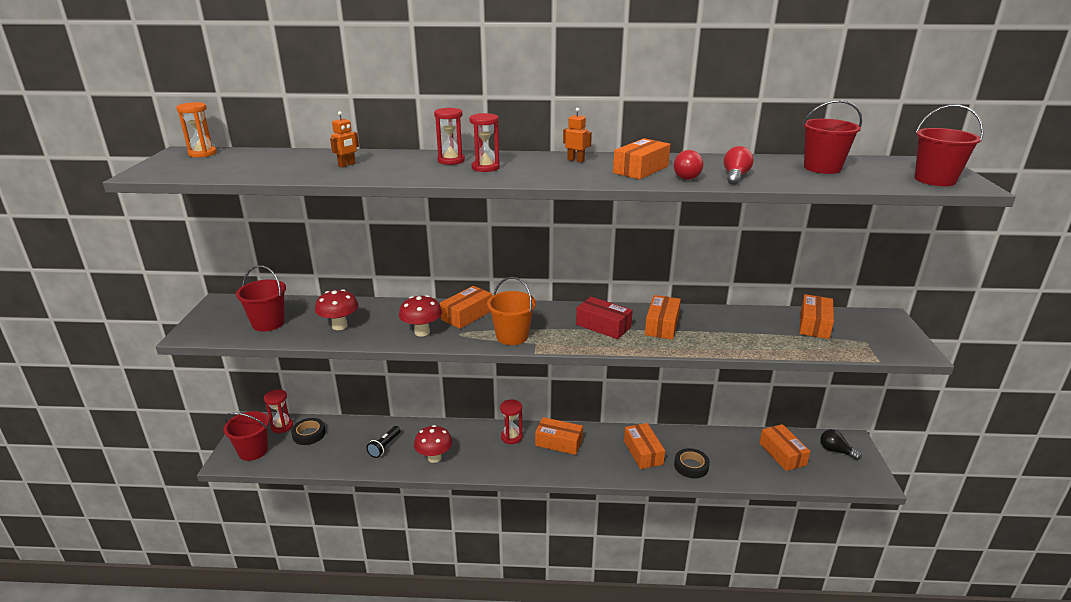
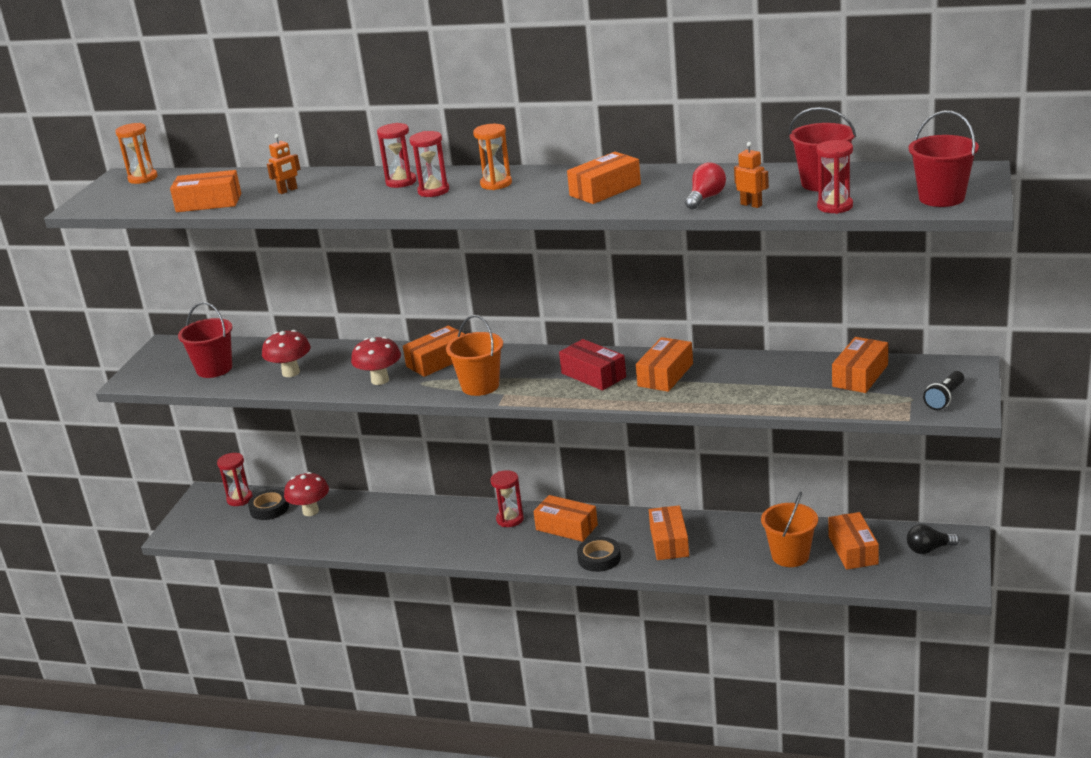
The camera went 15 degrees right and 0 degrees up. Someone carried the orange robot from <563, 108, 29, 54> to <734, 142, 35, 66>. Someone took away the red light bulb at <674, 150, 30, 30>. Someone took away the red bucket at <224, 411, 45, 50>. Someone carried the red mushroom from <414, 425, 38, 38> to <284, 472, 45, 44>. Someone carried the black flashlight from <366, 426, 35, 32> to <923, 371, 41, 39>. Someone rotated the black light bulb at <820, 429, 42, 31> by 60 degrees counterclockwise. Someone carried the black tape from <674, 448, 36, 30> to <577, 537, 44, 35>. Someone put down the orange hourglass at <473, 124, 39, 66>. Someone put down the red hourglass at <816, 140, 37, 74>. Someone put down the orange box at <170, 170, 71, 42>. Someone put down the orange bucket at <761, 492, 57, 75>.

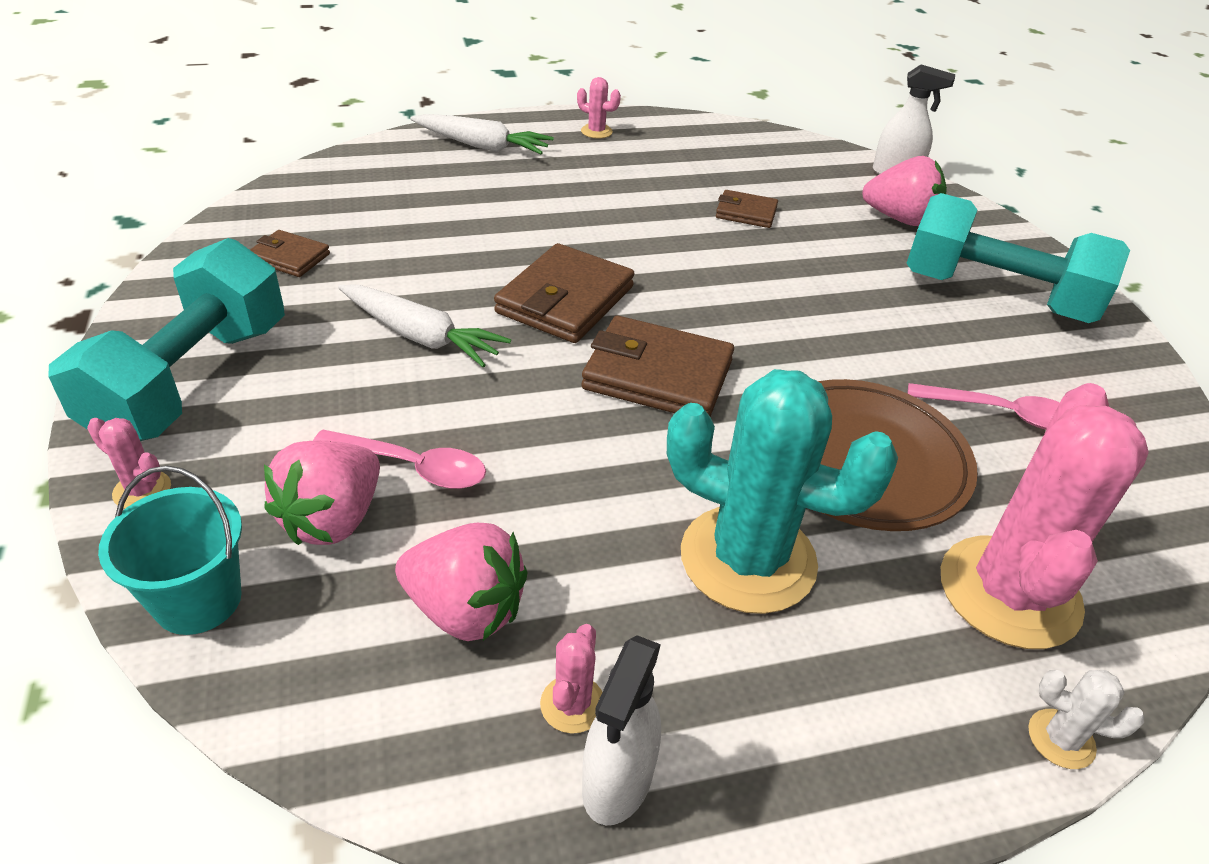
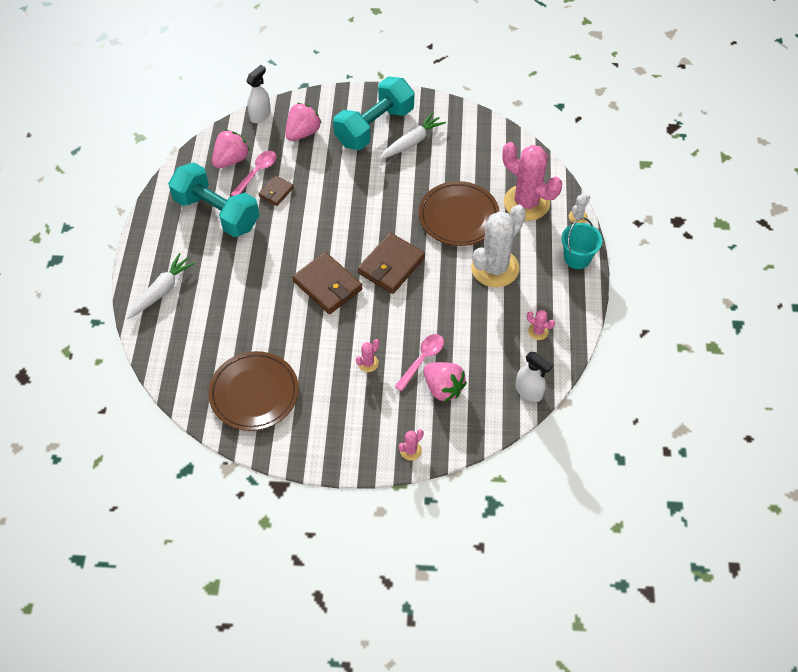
The camera went 70 degrees left and 15 degrees up. Someone carried the pink cactus from <577, 77, 44, 62> to <356, 339, 24, 33>. Someone swapped the brown wallet at <250, 230, 80, 47> for the brown plate at <208, 351, 91, 80>. Someone carried the turquoise dumbbell from <48, 238, 237, 203> to <168, 162, 91, 75>. Someone carried the white carrot from <338, 284, 173, 83> to <379, 112, 67, 48>. Someone repainted the turquoise cactus at <667, 369, 231, 245>, which became the white cactus at <471, 205, 55, 82>. Someone carried the pink spoon from <908, 383, 152, 47> to <231, 151, 46, 45>. Someone carried the turquoise bucket from <98, 466, 144, 169> to <561, 218, 41, 51>. Someone carried the pink strawberry from <395, 523, 133, 118> to <212, 129, 38, 39>. Someone carried the white spray bottle from <582, 635, 79, 190> to <516, 352, 37, 50>.

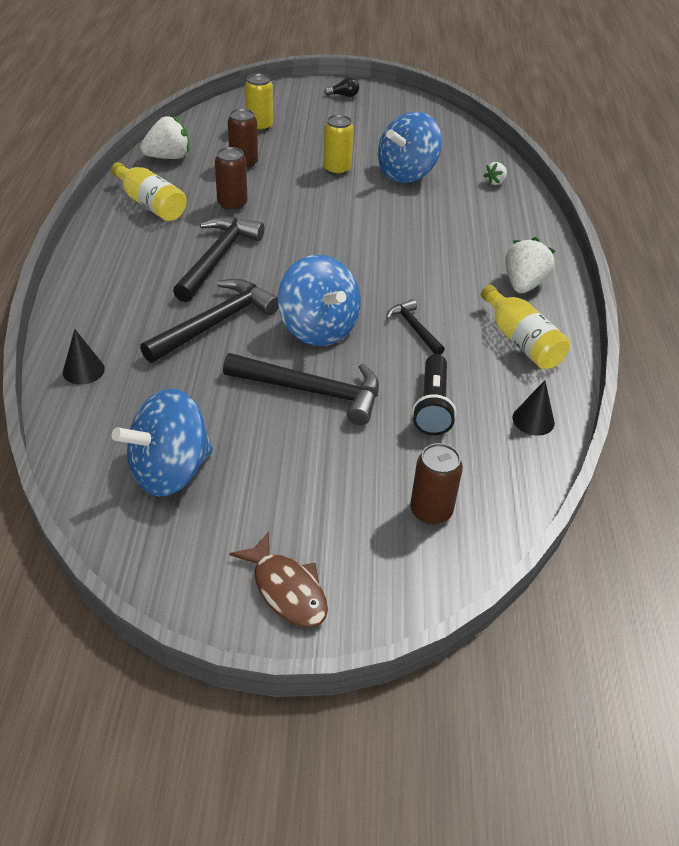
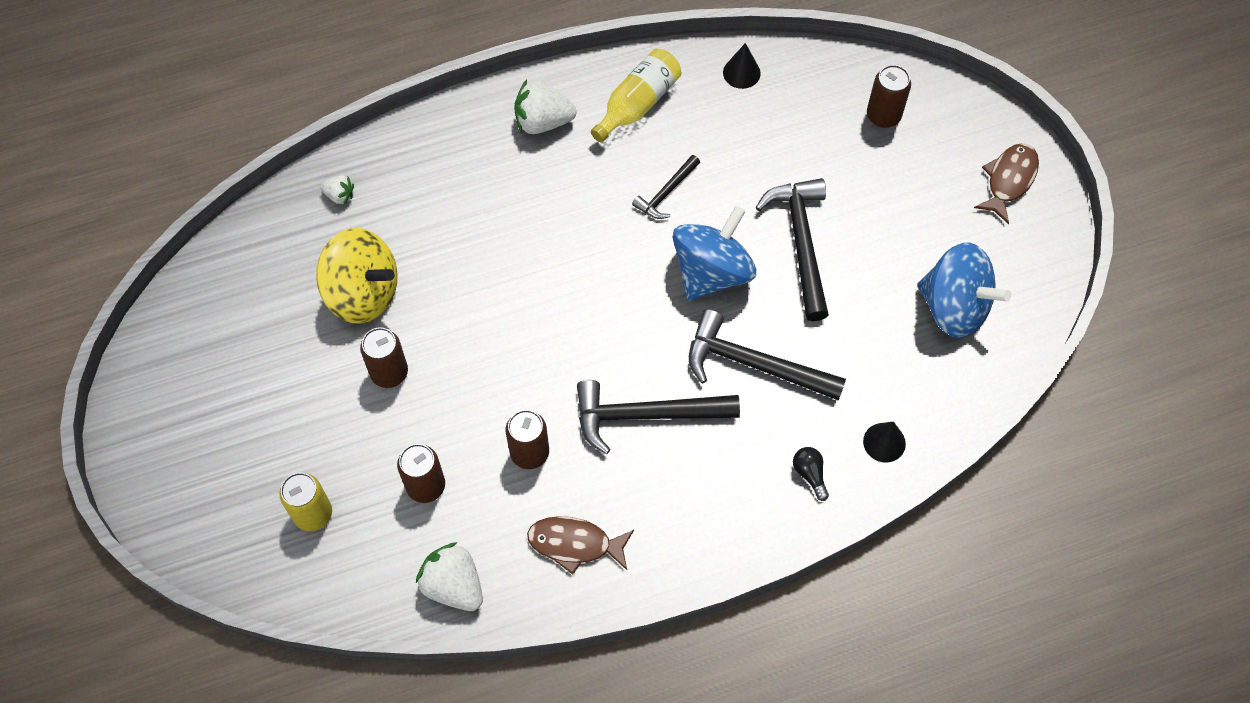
The camera went 110 degrees left and 20 degrees up. Someone carried the black light bulb from <324, 77, 35, 20> to <793, 447, 36, 54>. Someone repainted the blue spinning top at <378, 112, 64, 71>, which became the yellow spinning top at <316, 228, 81, 96>. Someone repainted the yellow can at <323, 115, 31, 60>, which became the brown can at <360, 327, 48, 61>. Someone swapped the yellow bottle at <111, 162, 76, 59> for the brown fish at <527, 516, 107, 59>. Someone took away the black flashlight at <412, 354, 44, 82>.

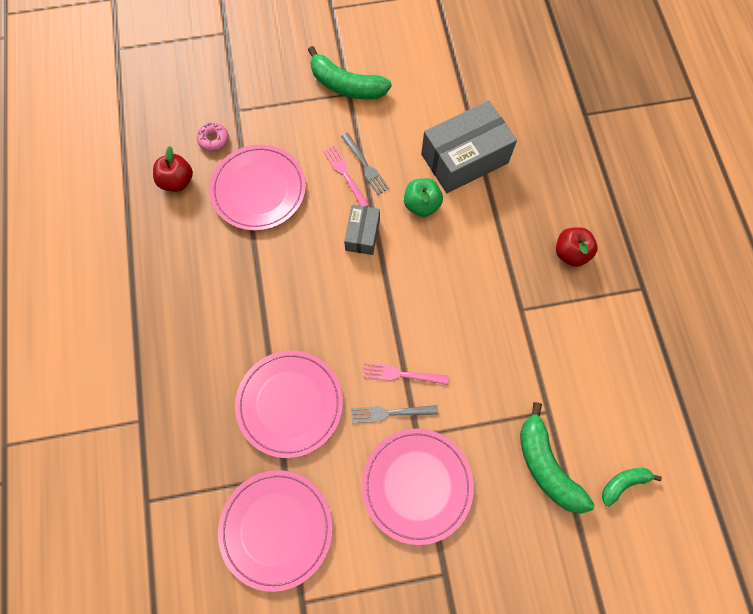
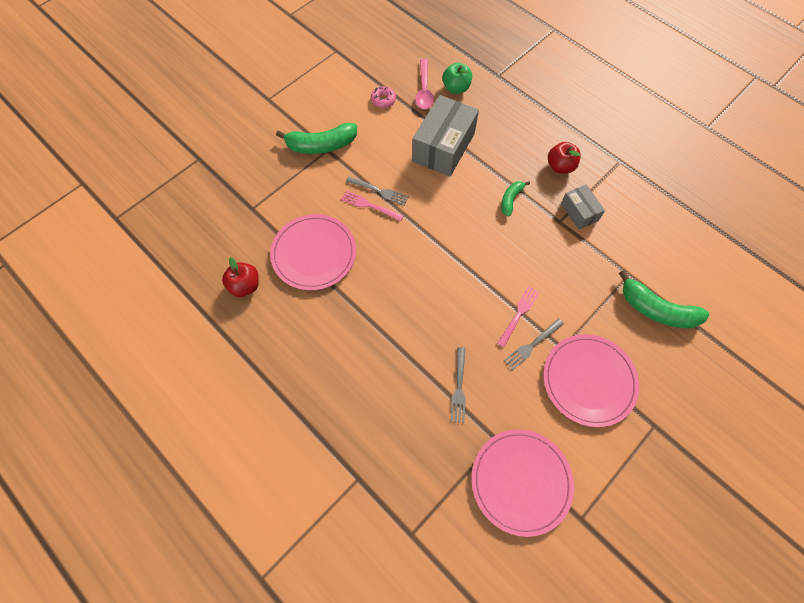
The camera went 35 degrees left and 5 degrees down. Someone carried the pink donut from <197, 122, 32, 30> to <371, 86, 25, 22>. Someone carried the green apple from <404, 178, 39, 39> to <443, 63, 29, 31>. Someone carried the grey box from <344, 205, 36, 50> to <561, 185, 44, 44>. Someone swapped the pink plate at <235, 351, 108, 107> for the grey fork at <451, 347, 15, 76>. Someone rotated the pink fork at <363, 362, 86, 23> by 150 degrees clockwise. Someone carried the green banana from <602, 468, 60, 38> to <501, 181, 29, 36>. Someone put down the pink spoon at <415, 59, 19, 50>.

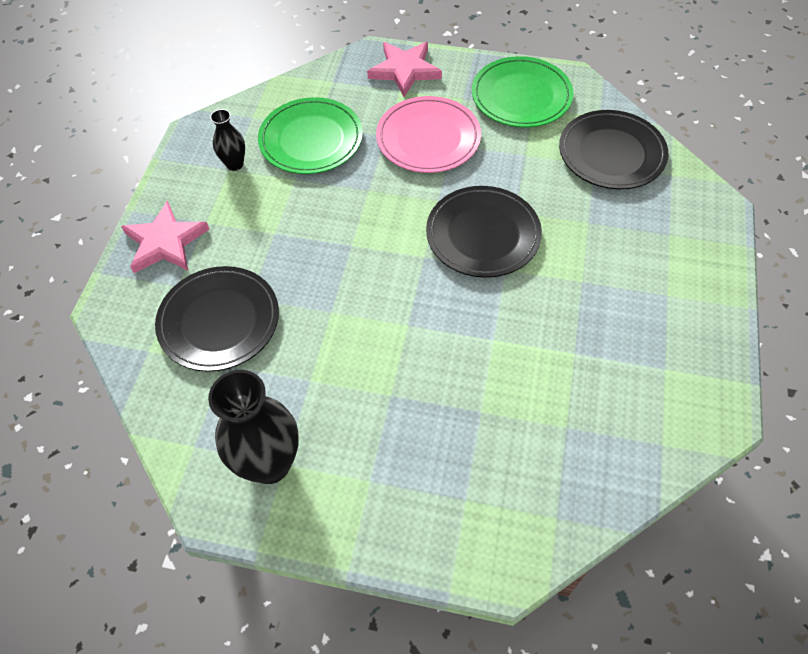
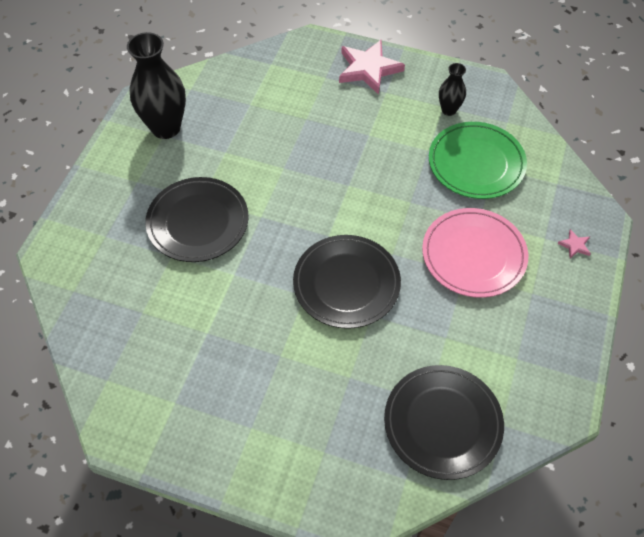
The camera went 95 degrees right and 0 degrees up. Someone scaled the pink star at <367, 42, 75, 55> by 0.42. Someone took away the green plate at <472, 56, 102, 72>. Someone carried the black plate from <155, 266, 124, 106> to <145, 177, 104, 85>.

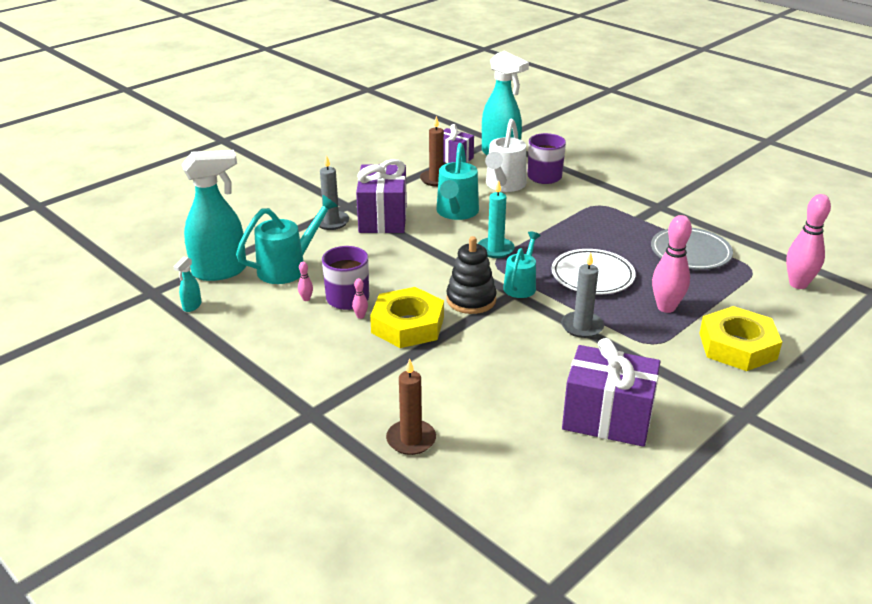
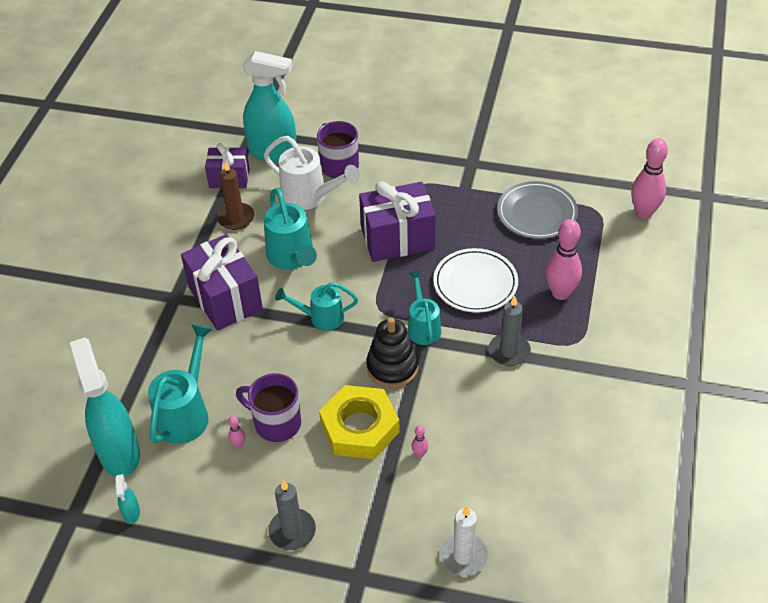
The camera went 30 degrees left and 15 degrees up. Someone rotated the white watering can at <485, 119, 41, 73> by 45 degrees counterclockwise. Someone rotated the turquoise spray bottle at <182, 150, 64, 131> by 60 degrees counterclockwise. Someone carried the grey candle from <314, 155, 35, 75> to <268, 480, 48, 70>. Someone took away the turquoise candle at <478, 181, 37, 77>. Someone carried the pink bowling pin from <352, 278, 16, 41> to <412, 425, 16, 33>. Someone took away the yellow nut at <699, 306, 83, 65>. Someone carried the purple gift from <562, 338, 98, 109> to <359, 181, 77, 81>. Someone repainted the brown candle at <386, 359, 50, 96>, which became the white candle at <440, 506, 48, 70>. Someone put down the turquoise watering can at <275, 282, 83, 49>.

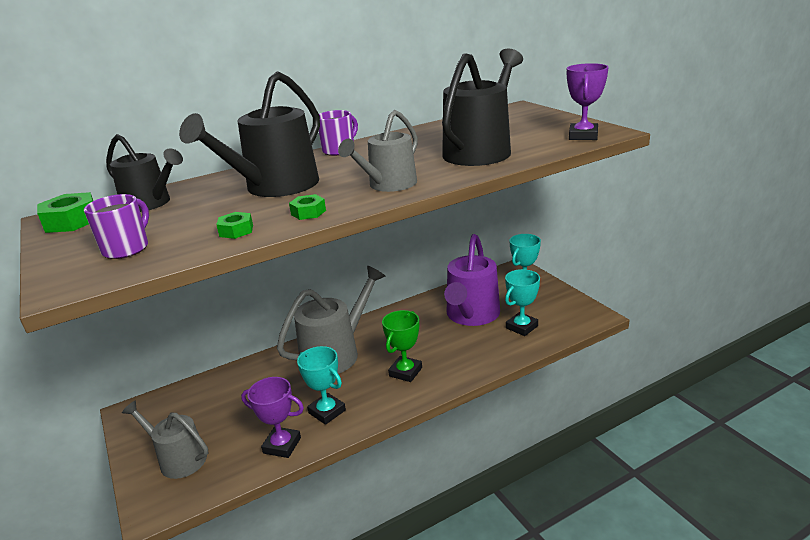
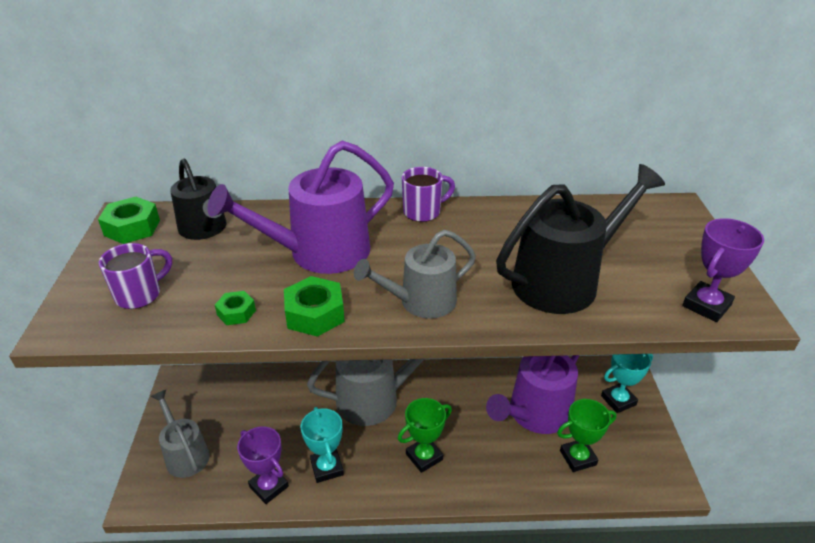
The camera went 25 degrees right and 10 degrees up. Someone repainted the black watering can at <179, 71, 141, 126>, which became the purple watering can at <207, 140, 187, 134>. Someone scaled the green nut at <289, 194, 37, 26> by 1.69. Someone repainted the turquoise trophy at <505, 269, 35, 67>, which became the green trophy at <557, 399, 59, 73>.

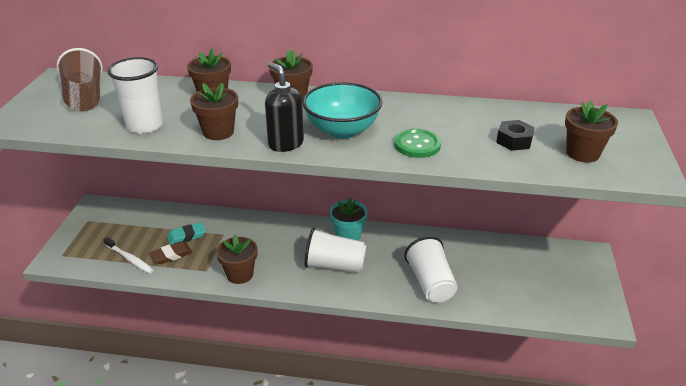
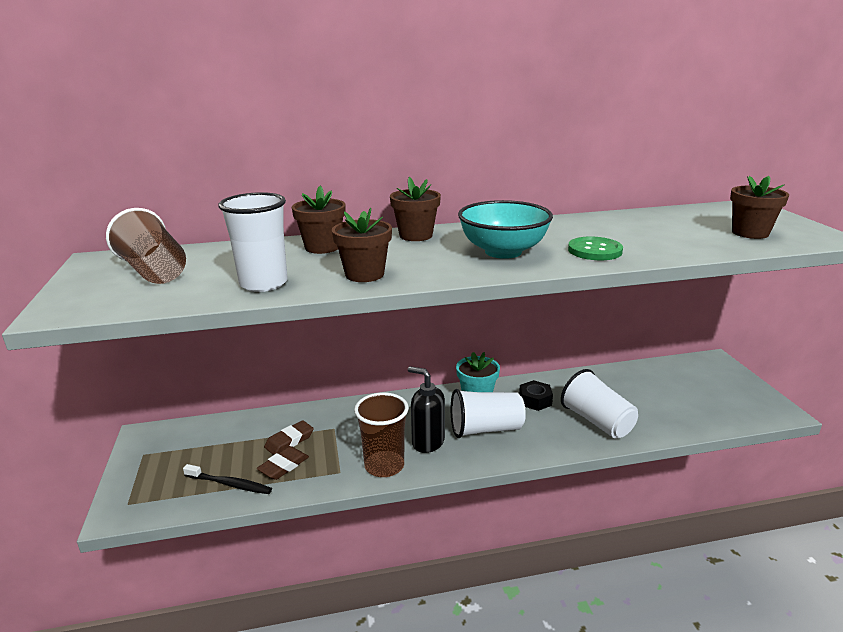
The camera went 20 degrees left and 10 degrees down. Someone carried the black soap dispenser from <265, 62, 39, 90> to <408, 366, 37, 87>. Someone carried the black nut from <496, 120, 39, 31> to <519, 380, 34, 31>. Someone repainted the turquoise eraser at <167, 222, 39, 23>, which became the brown eraser at <264, 420, 50, 35>. Someone swapped the brown flower pot at <216, 234, 41, 50> for the brown cup at <354, 392, 55, 85>. Someone repainted the white toothbrush at <103, 237, 51, 37>, which became the black toothbrush at <183, 464, 89, 30>.

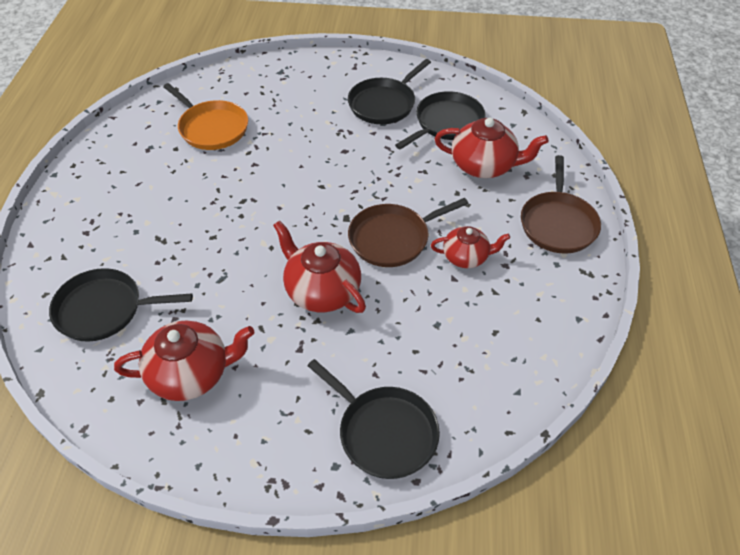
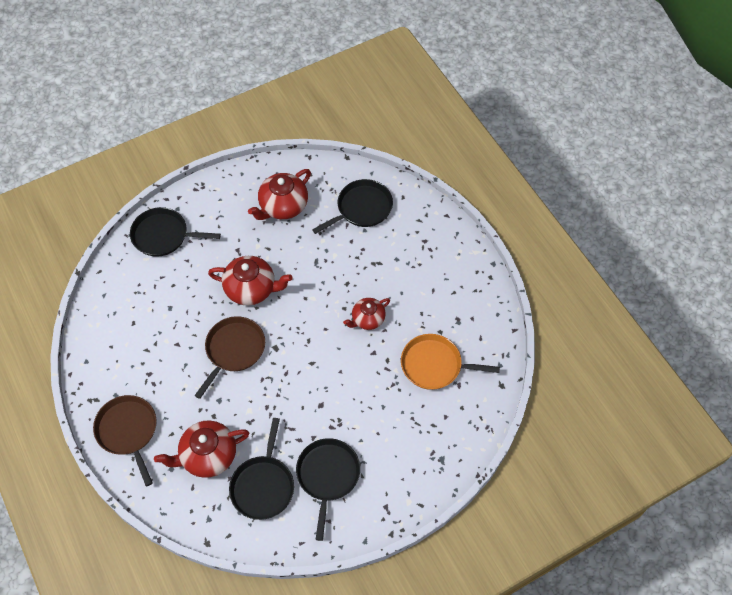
The camera went 145 degrees right and 10 degrees up. Someone carried the red teapot from <431, 226, 79, 42> to <343, 298, 47, 32>.

